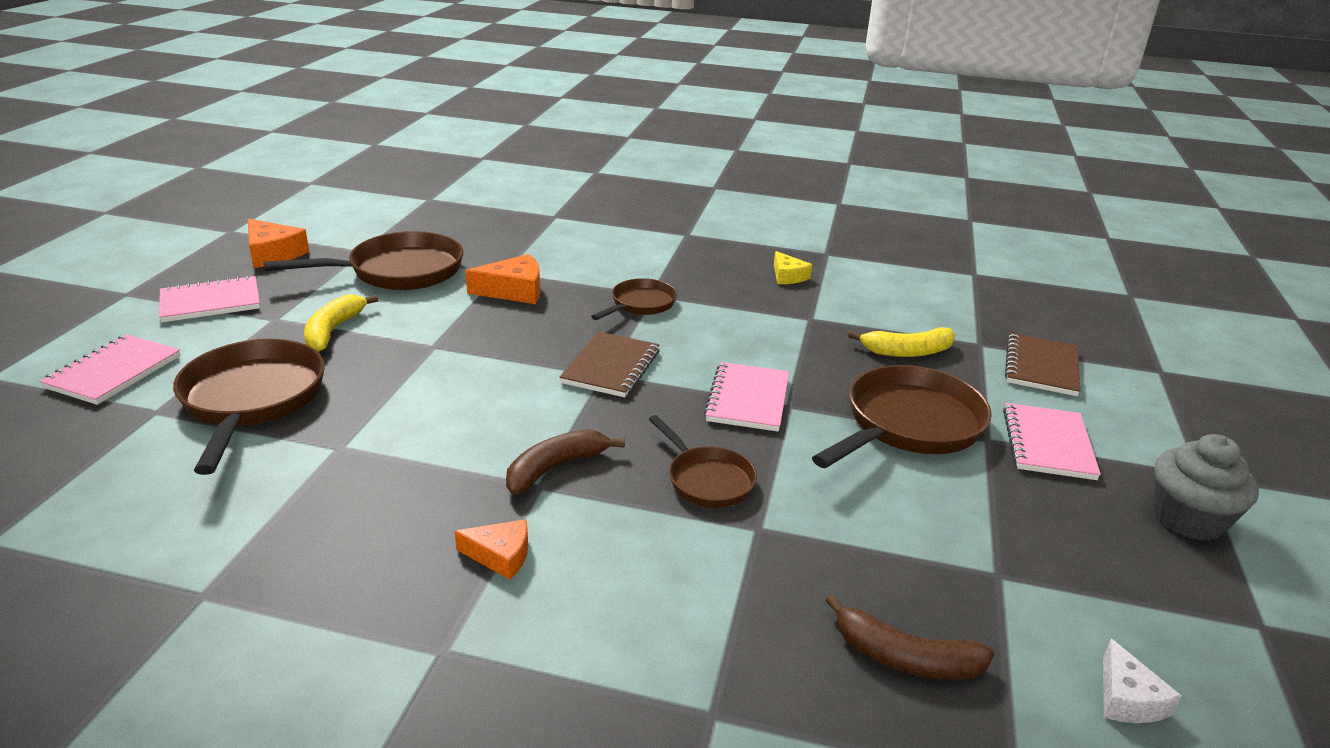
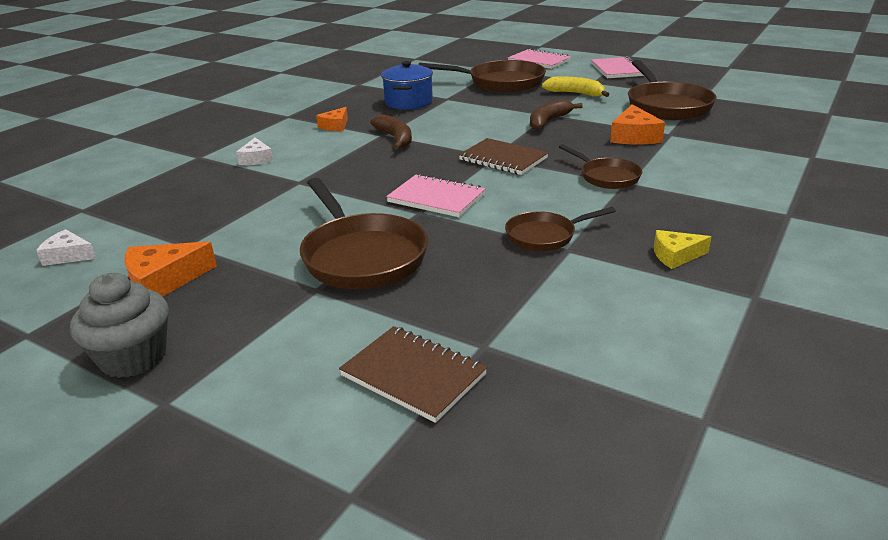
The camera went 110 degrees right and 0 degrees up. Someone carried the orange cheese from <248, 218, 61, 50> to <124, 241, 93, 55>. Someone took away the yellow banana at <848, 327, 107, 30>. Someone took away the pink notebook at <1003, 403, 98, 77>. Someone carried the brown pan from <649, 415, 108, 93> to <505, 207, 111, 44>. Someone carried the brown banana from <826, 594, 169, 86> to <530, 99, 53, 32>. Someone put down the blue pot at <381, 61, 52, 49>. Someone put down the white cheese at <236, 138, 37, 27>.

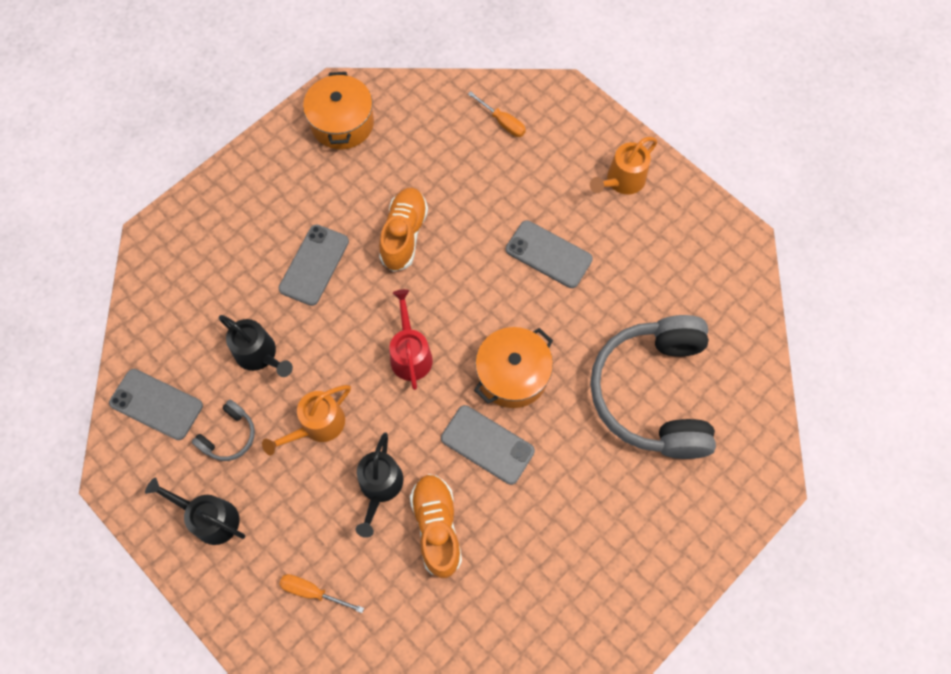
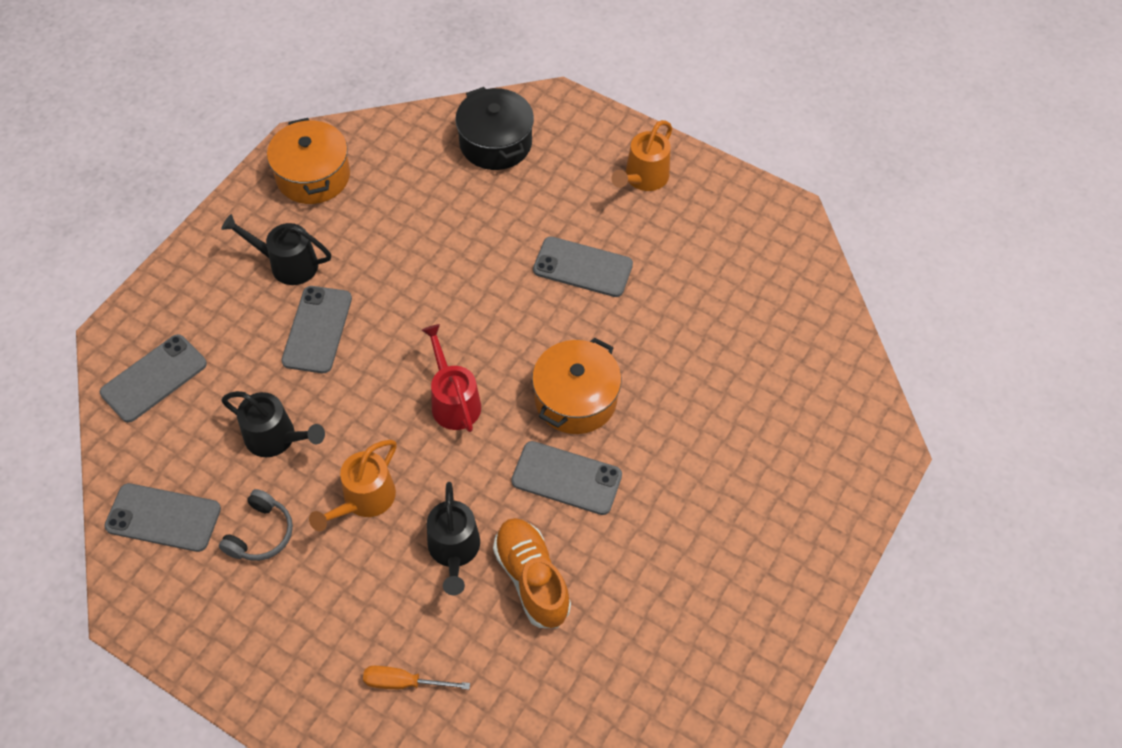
The camera went 15 degrees left and 10 degrees down. Someone swapped the orange screwdriver at <468, 91, 58, 46> for the black pot at <455, 87, 79, 83>. Someone took away the orange shoe at <379, 188, 49, 84>. Someone took away the grey headphones at <590, 315, 126, 144>. Someone carried the black watering can from <145, 477, 100, 68> to <221, 214, 110, 71>. Someone put down the grey phone at <100, 334, 107, 89>.

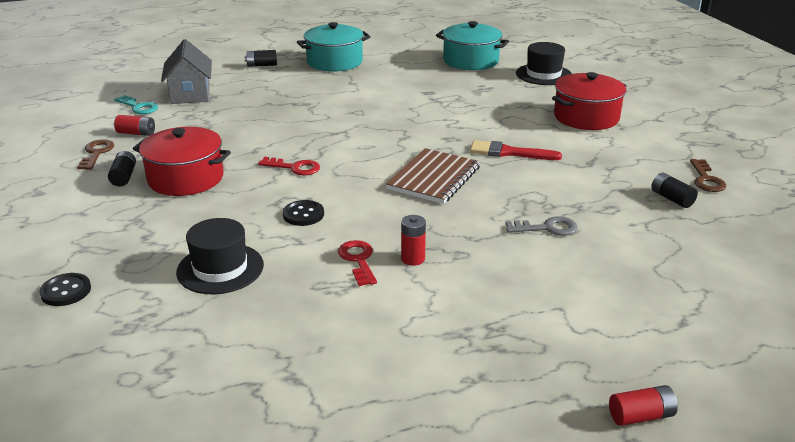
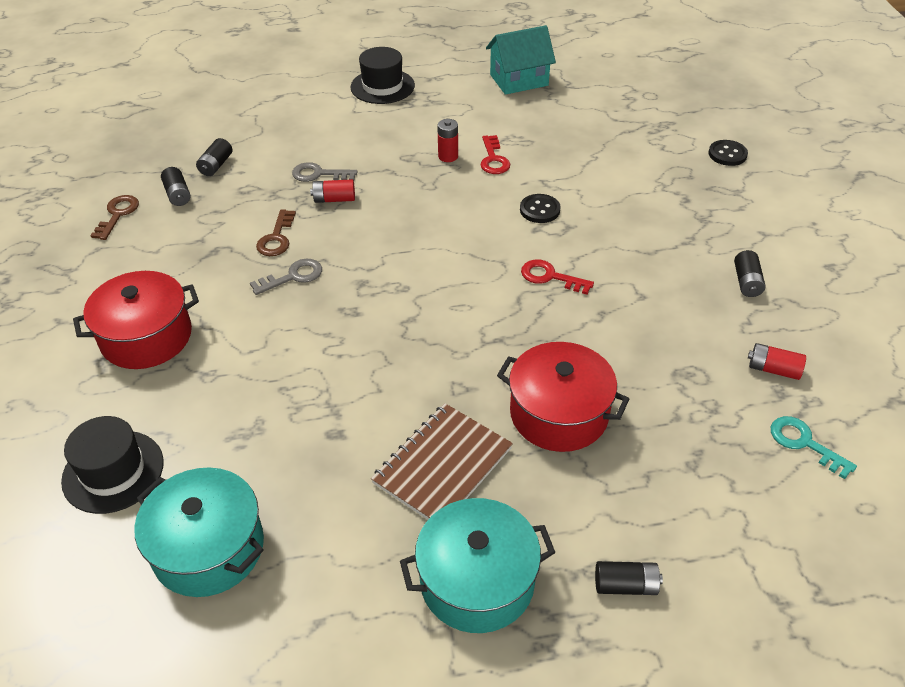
The camera went 170 degrees left and 15 degrees up. Someone took away the grey house at <161, 39, 51, 65>. Someone carried the red pot from <133, 127, 98, 69> to <497, 342, 132, 110>. Someone carried the brown key from <77, 139, 37, 31> to <256, 209, 40, 47>. Someone swapped the red brush at <470, 140, 92, 20> for the grey key at <250, 259, 72, 36>. Someone carried the brown notebook from <386, 148, 94, 56> to <371, 403, 142, 117>. Someone carried the black hat from <176, 218, 88, 76> to <350, 47, 65, 57>. Someone carried the red battery from <609, 385, 69, 41> to <310, 179, 45, 24>. Someone put down the turquoise house at <486, 25, 70, 70>. Someone put down the black battery at <196, 138, 36, 38>.

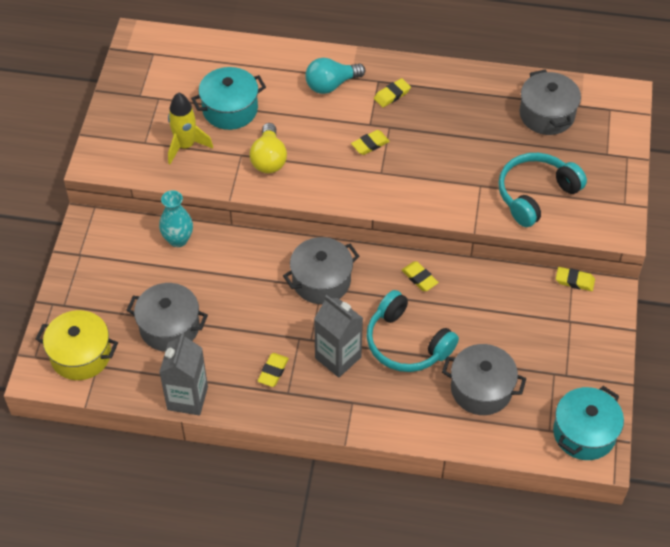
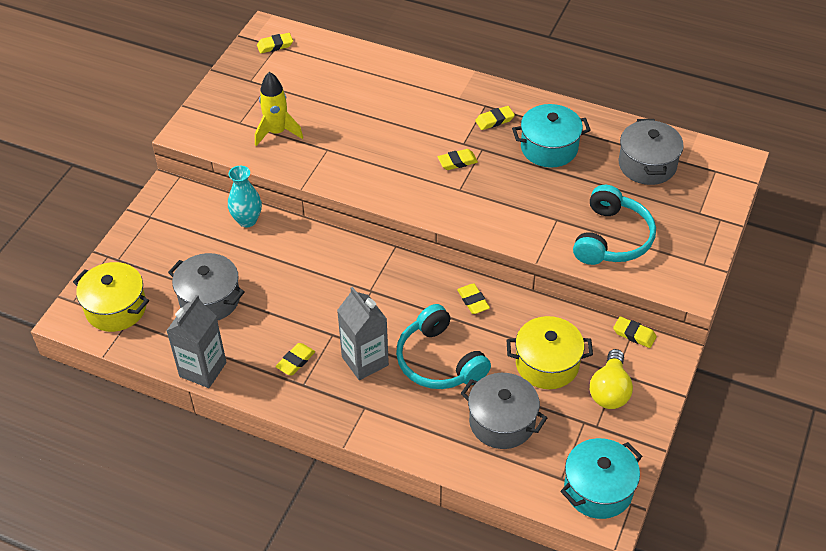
The camera went 15 degrees right and 5 degrees down. Someone took away the turquoise light bulb at <305, 58, 60, 36>. Someone carried the turquoise pot from <191, 67, 75, 63> to <512, 104, 79, 64>. Someone carried the yellow light bulb from <250, 123, 37, 50> to <590, 349, 43, 60>. Someone rotated the turquoise headphones at <498, 153, 89, 74> by 135 degrees clockwise. Someone took away the grey pot at <283, 237, 77, 67>. Someone put down the yellow eraser at <257, 33, 36, 20>. Someone put down the yellow pot at <506, 316, 87, 73>.

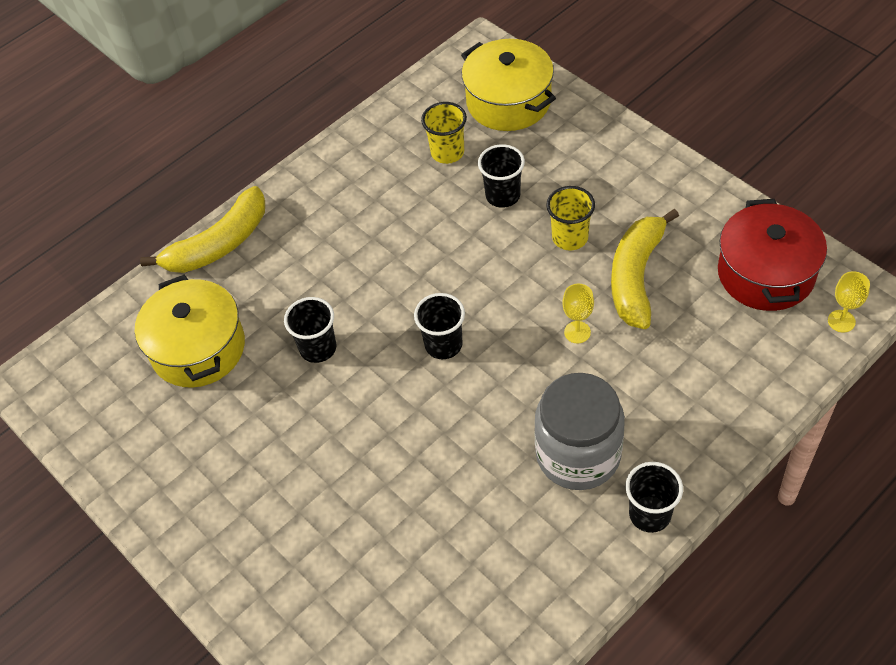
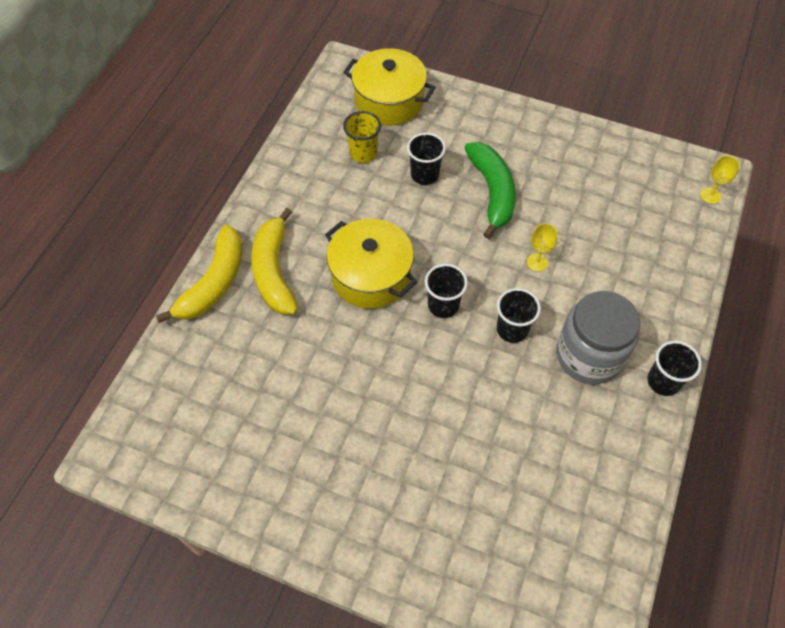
The camera went 30 degrees left and 5 degrees up. Someone swapped the yellow cup at <546, 186, 49, 64> for the green banana at <464, 142, 52, 97>. Someone took away the red pot at <718, 199, 109, 112>. Someone carried the yellow banana from <611, 209, 68, 120> to <251, 208, 47, 107>. Someone carried the yellow pot from <135, 275, 110, 113> to <325, 219, 92, 90>. Someone carried the black cup from <284, 297, 52, 66> to <497, 288, 44, 55>.

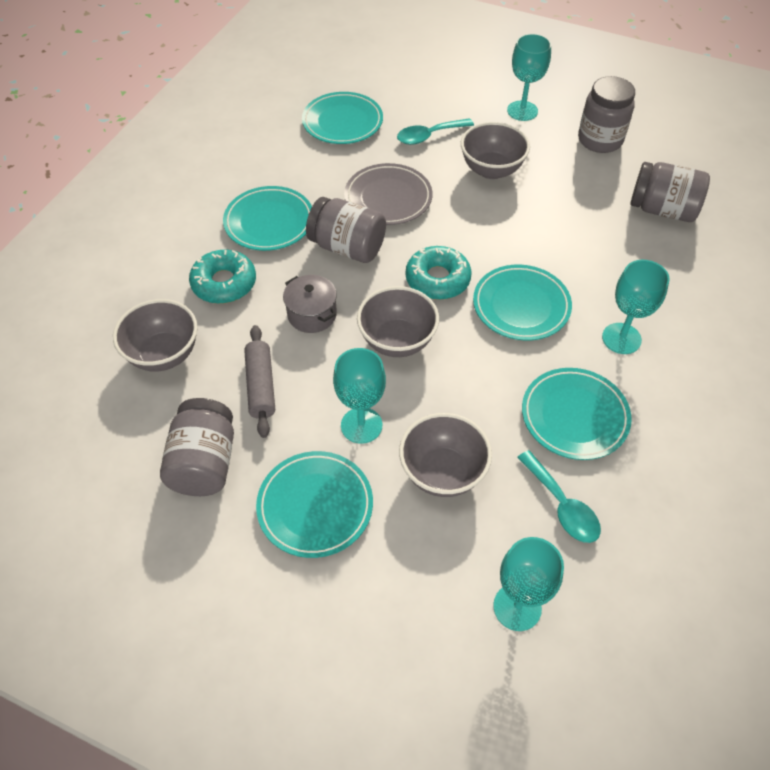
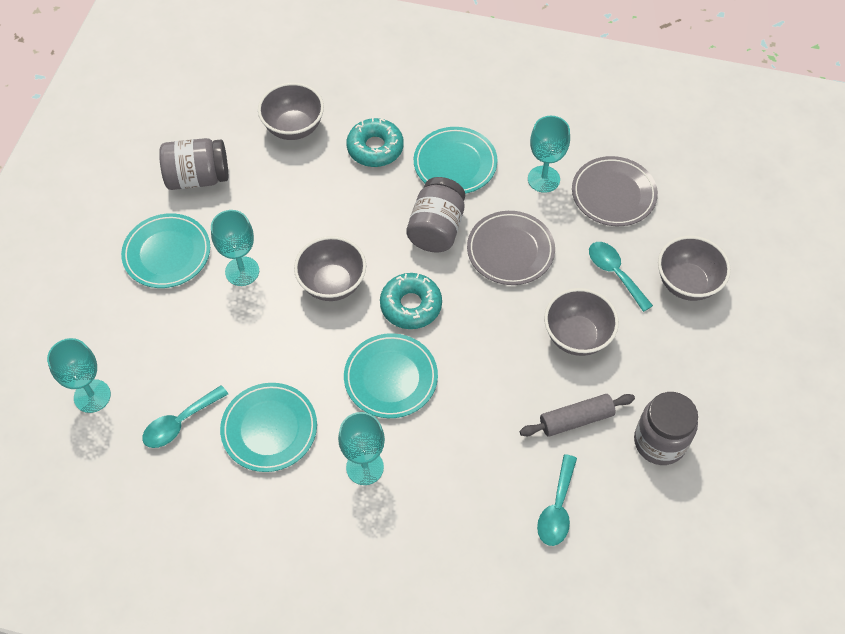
The camera went 80 degrees right and 5 degrees up. Someone carried the turquoise goblet from <507, 34, 44, 87> to <528, 116, 42, 77>. Someone repainted the turquoise plate at <302, 92, 81, 52>, which became the grey plate at <572, 156, 86, 70>. Someone swapped the grey jar at <630, 162, 80, 60> for the turquoise spoon at <537, 454, 40, 92>. Someone took away the grey pot at <283, 275, 54, 58>. Someone carried the grey rolling pin from <244, 325, 31, 113> to <520, 394, 115, 43>. Someone carried the grey bowl from <399, 413, 93, 84> to <658, 236, 73, 65>.

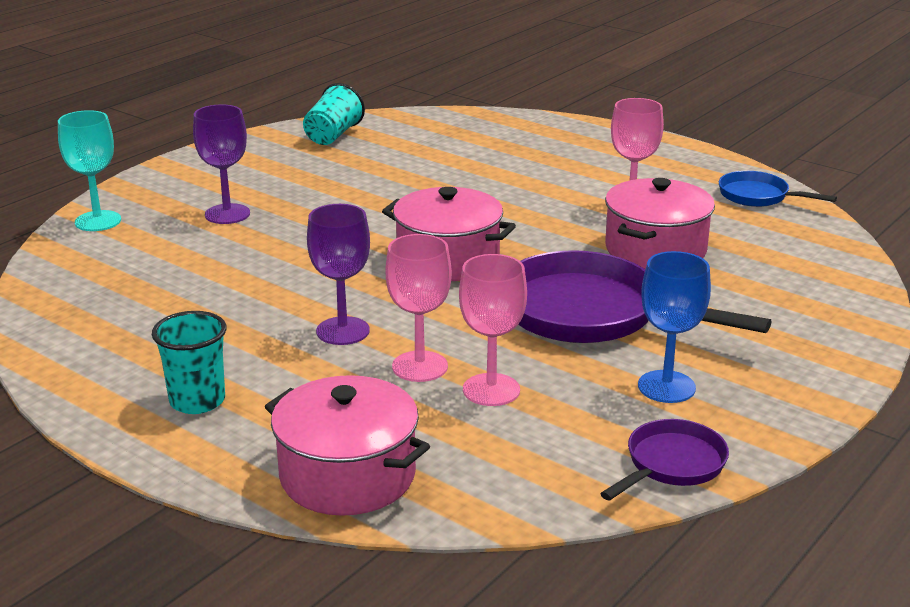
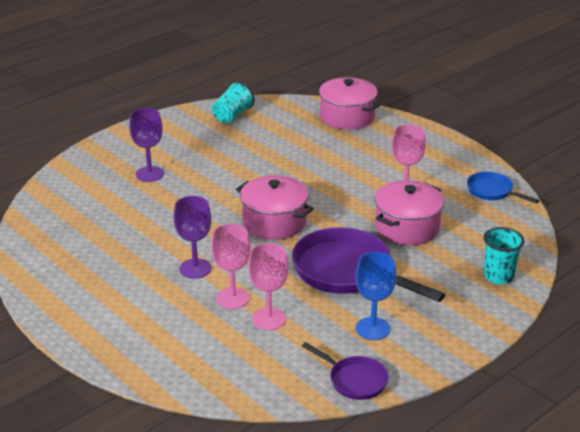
The camera went 10 degrees right and 5 degrees up. Someone took away the turquoise goblet at <58, 110, 63, 121>. Someone carried the turquoise cup from <152, 311, 75, 103> to <483, 227, 41, 57>. Someone carried the pink pot from <265, 375, 165, 141> to <317, 77, 64, 53>. Someone rotated the purple pan at <600, 419, 129, 81> by 75 degrees clockwise.

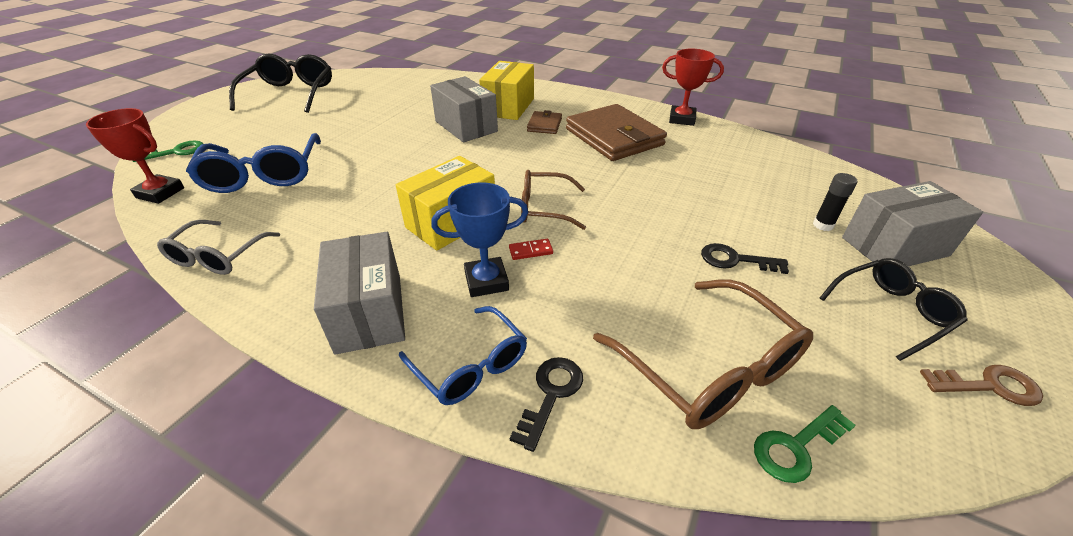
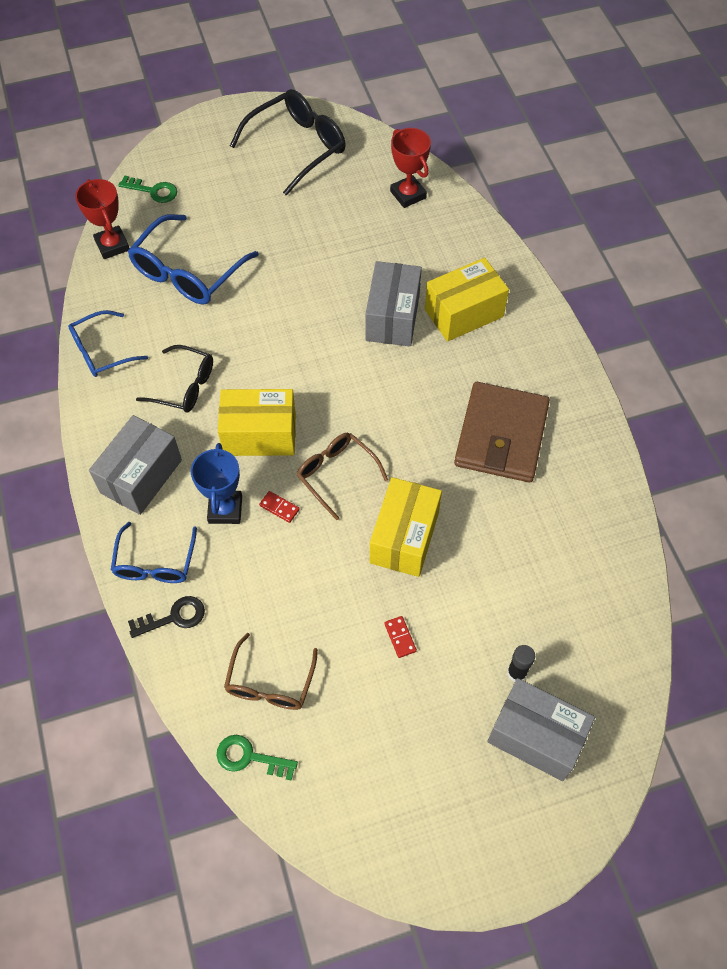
The camera went 45 degrees right and 20 degrees up. Someone carried the red trophy from <662, 49, 62, 77> to <390, 128, 41, 80>. Someone took away the brown wallet at <527, 110, 35, 24>. Someone rotated the blue trophy at <431, 182, 97, 115> by 60 degrees clockwise. Someone repainted the grey glasses at <157, 220, 123, 55>, which became the blue glasses at <68, 310, 80, 67>. Someone swapped the black key at <701, 243, 88, 31> for the red domino at <384, 616, 33, 42>. Someone carried the black glasses from <820, 258, 147, 103> to <136, 345, 77, 67>. Someone scaled the brown glasses at <593, 279, 220, 150> by 0.63. Someone took away the brown key at <920, 365, 123, 41>. Someone put down the yellow box at <370, 477, 72, 100>.

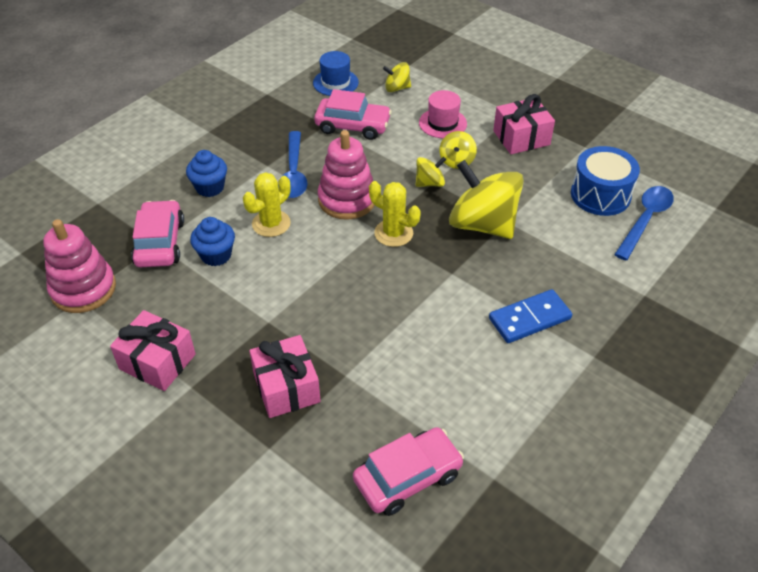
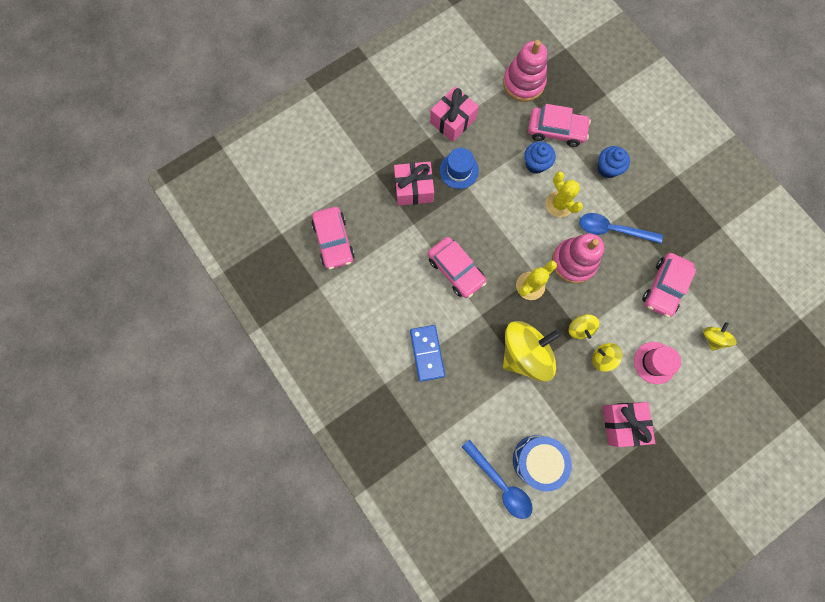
The camera went 105 degrees right and 30 degrees up. Someone carried the blue hat from <313, 51, 46, 45> to <440, 148, 39, 41>. Someone put down the pink car at <428, 237, 58, 61>.

